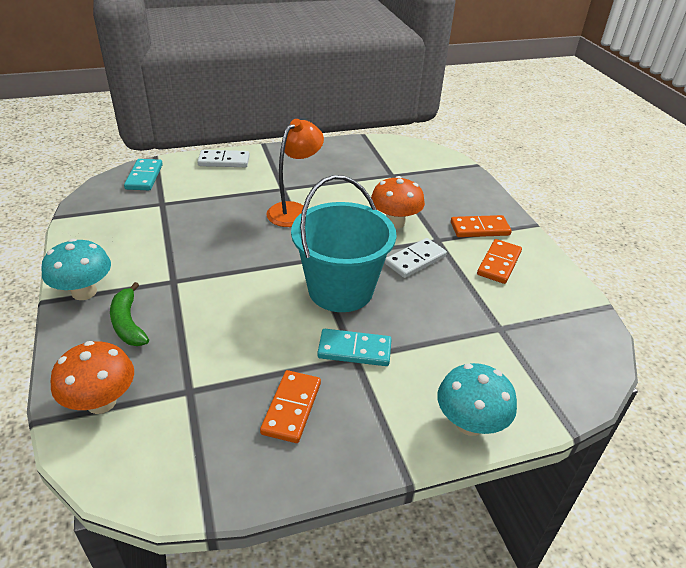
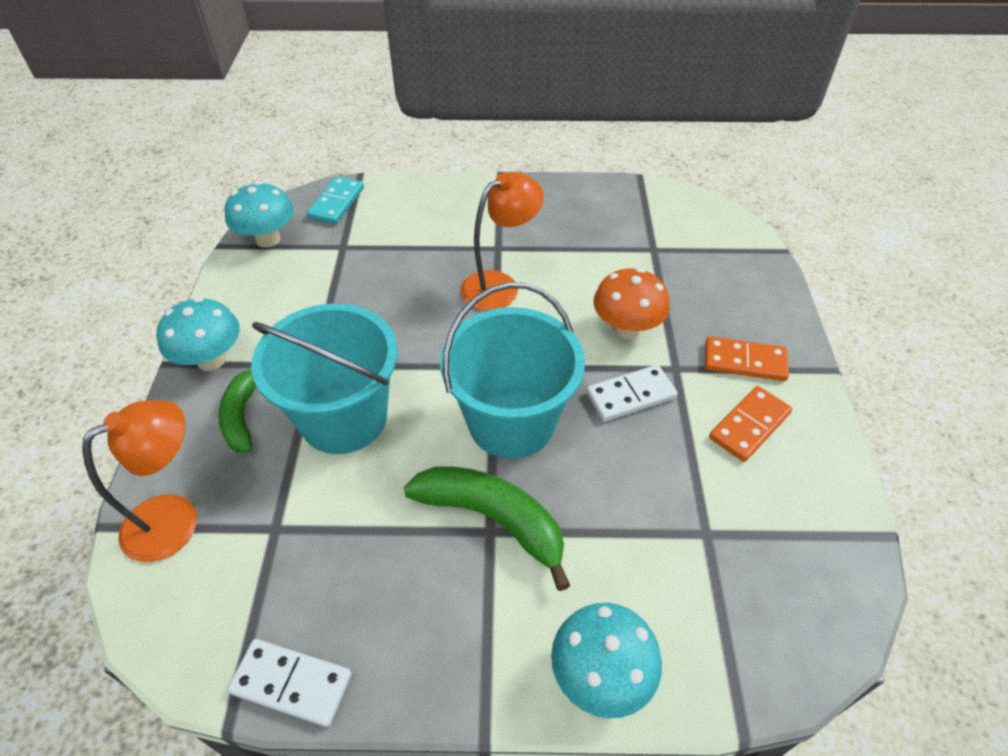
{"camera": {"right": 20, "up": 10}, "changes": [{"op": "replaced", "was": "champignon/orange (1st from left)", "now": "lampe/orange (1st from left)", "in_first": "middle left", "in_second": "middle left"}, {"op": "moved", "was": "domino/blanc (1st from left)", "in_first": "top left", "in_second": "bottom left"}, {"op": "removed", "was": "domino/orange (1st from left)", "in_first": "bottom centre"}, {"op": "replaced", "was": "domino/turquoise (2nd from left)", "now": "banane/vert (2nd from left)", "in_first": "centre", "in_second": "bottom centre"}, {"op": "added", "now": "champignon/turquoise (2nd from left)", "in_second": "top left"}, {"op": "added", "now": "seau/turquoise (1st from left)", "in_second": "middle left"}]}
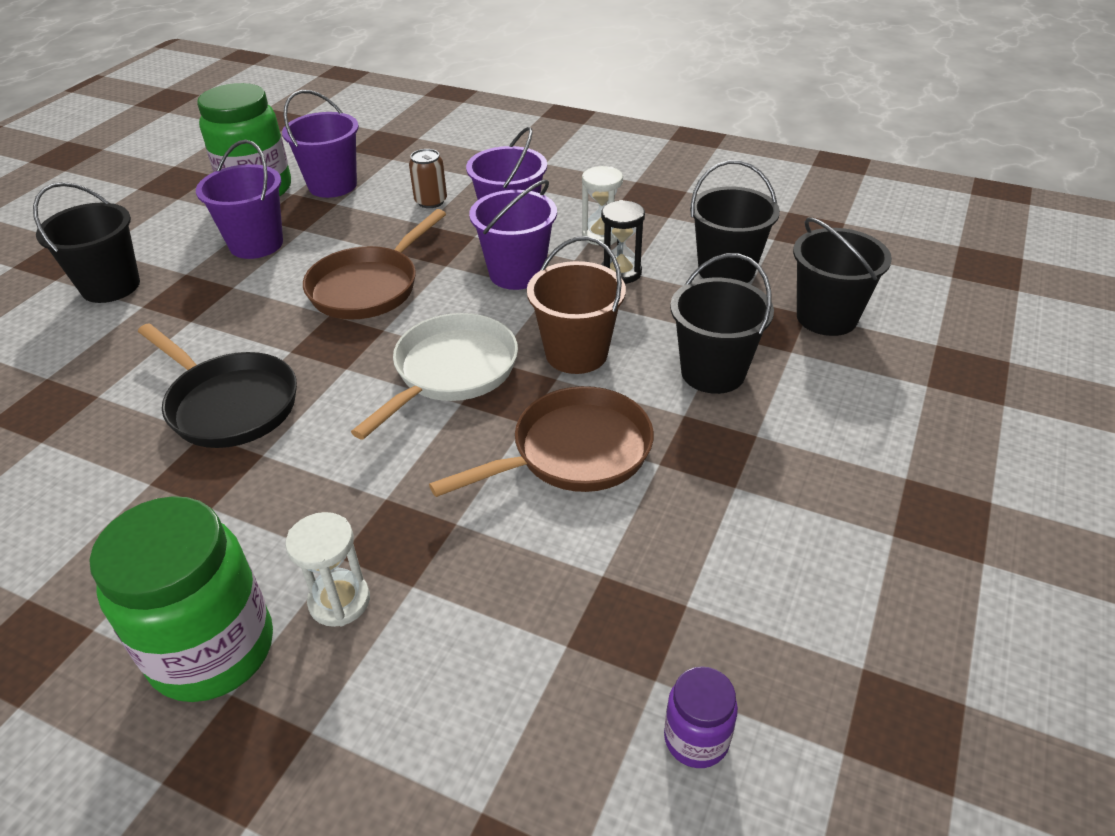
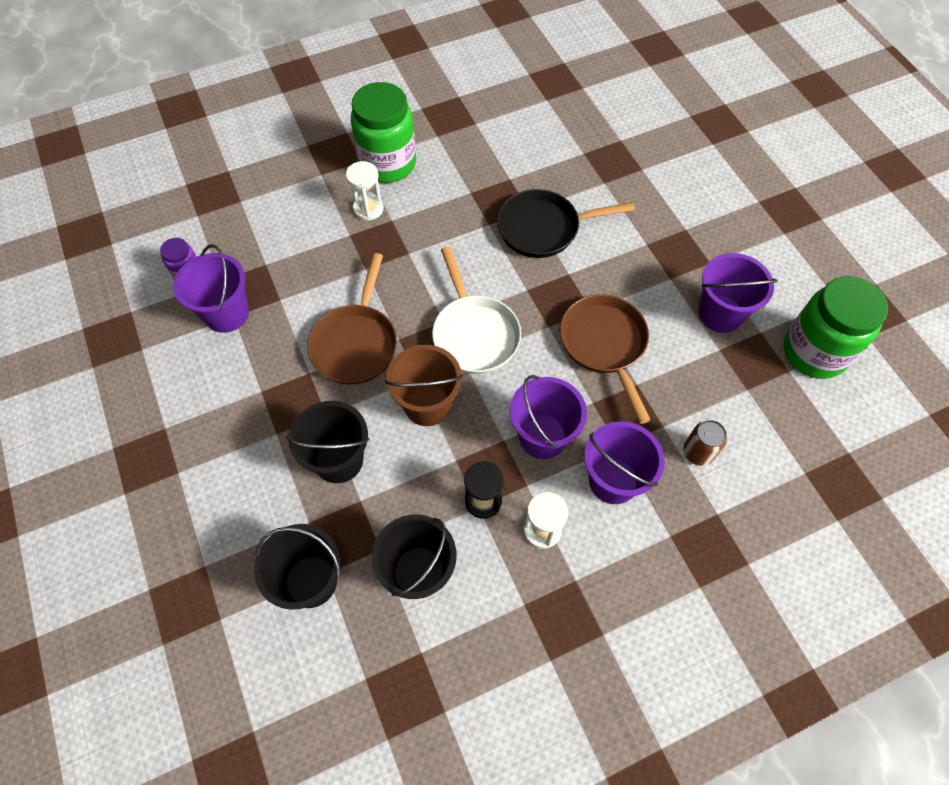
{"camera": {"right": 130, "up": 20}, "changes": [{"op": "removed", "was": "seau/noir (1st from left)", "in_first": "top left"}, {"op": "moved", "was": "seau/violet (2nd from left in the first image)", "now": "seau/violet (1st from left)", "in_first": "top left", "in_second": "middle left"}]}
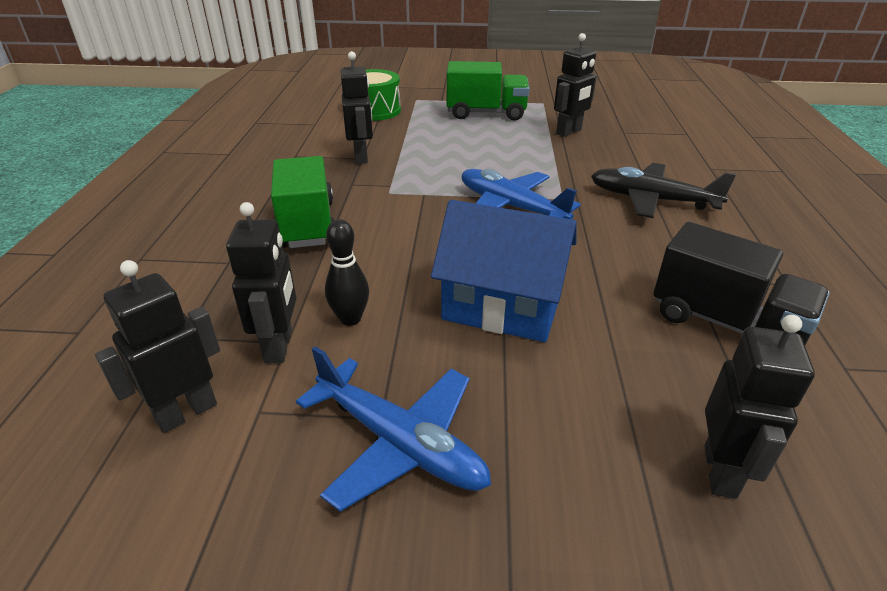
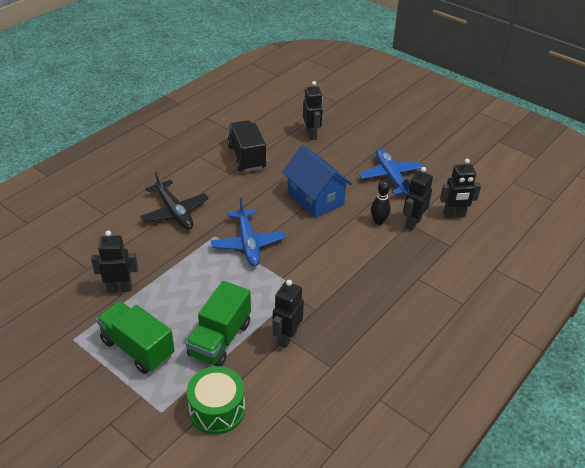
{"camera": {"right": -145, "up": 5}, "changes": [{"op": "moved", "was": "camion/vert (1st from left in the first image)", "now": "camion/vert (2nd from left)", "in_first": "centre", "in_second": "bottom centre"}, {"op": "turned", "was": "robot/noir (5th from left in the first image)", "in_first": "bottom right", "in_second": "top centre", "clockwise": 120}]}
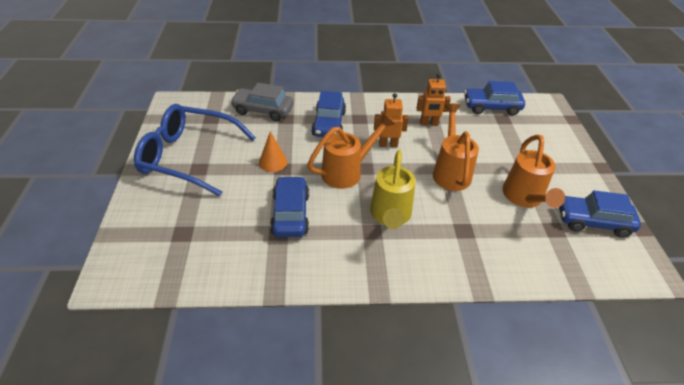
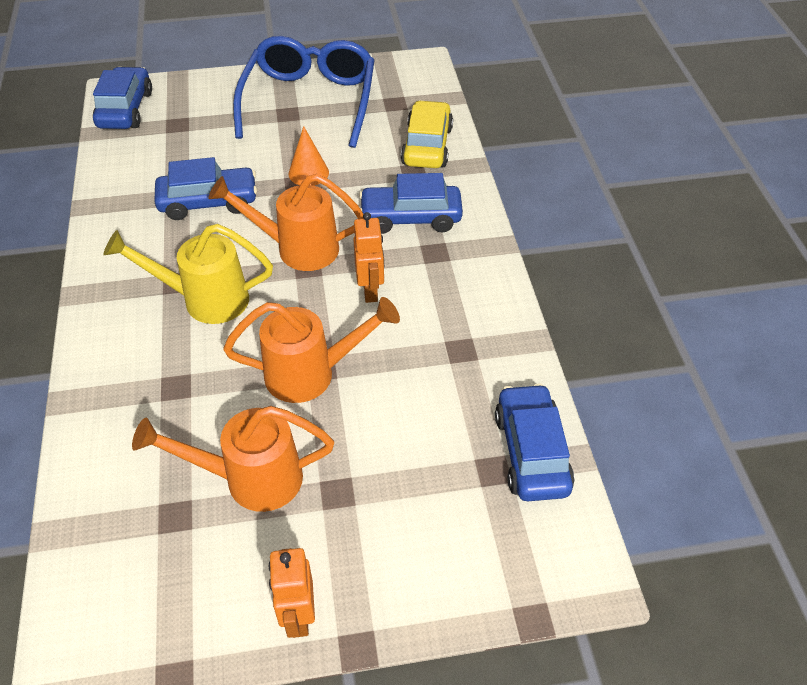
{"camera": {"right": 85, "up": 5}, "changes": [{"op": "recoloured", "was": "voiture/gris", "now": "voiture/jaune", "in_first": "top centre", "in_second": "top centre"}, {"op": "turned", "was": "arrosoir/orange (1st from left in the first image)", "in_first": "centre", "in_second": "top centre", "clockwise": 135}, {"op": "moved", "was": "robot/orange (2nd from left in the first image)", "now": "robot/orange (1st from left)", "in_first": "top centre", "in_second": "bottom centre"}, {"op": "moved", "was": "voiture/bleu (4th from left in the first image)", "now": "voiture/bleu (1st from left)", "in_first": "middle right", "in_second": "top left"}]}
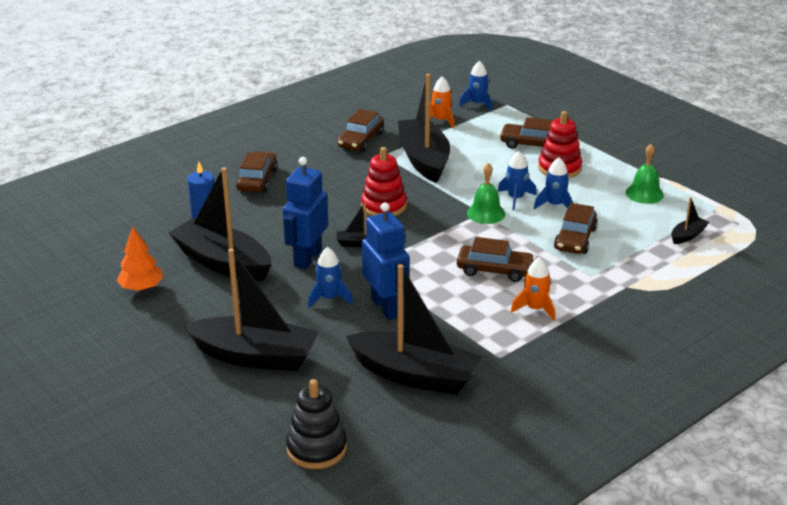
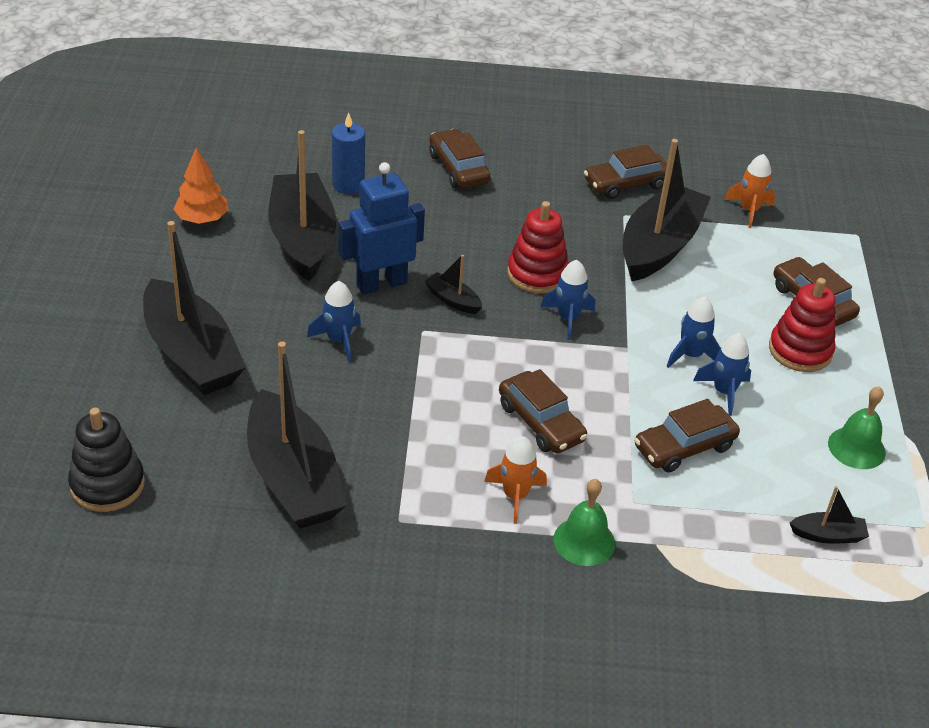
{"camera": {"right": 40, "up": 10}, "changes": [{"op": "turned", "was": "voiture/marron (1st from left)", "in_first": "middle left", "in_second": "top centre", "clockwise": -75}, {"op": "removed", "was": "robot/bleu (2nd from left)", "in_first": "centre"}, {"op": "moved", "was": "fusée/bleu (2nd from left)", "in_first": "top centre", "in_second": "centre"}, {"op": "moved", "was": "cloche/vert (1st from left)", "in_first": "centre", "in_second": "bottom centre"}]}
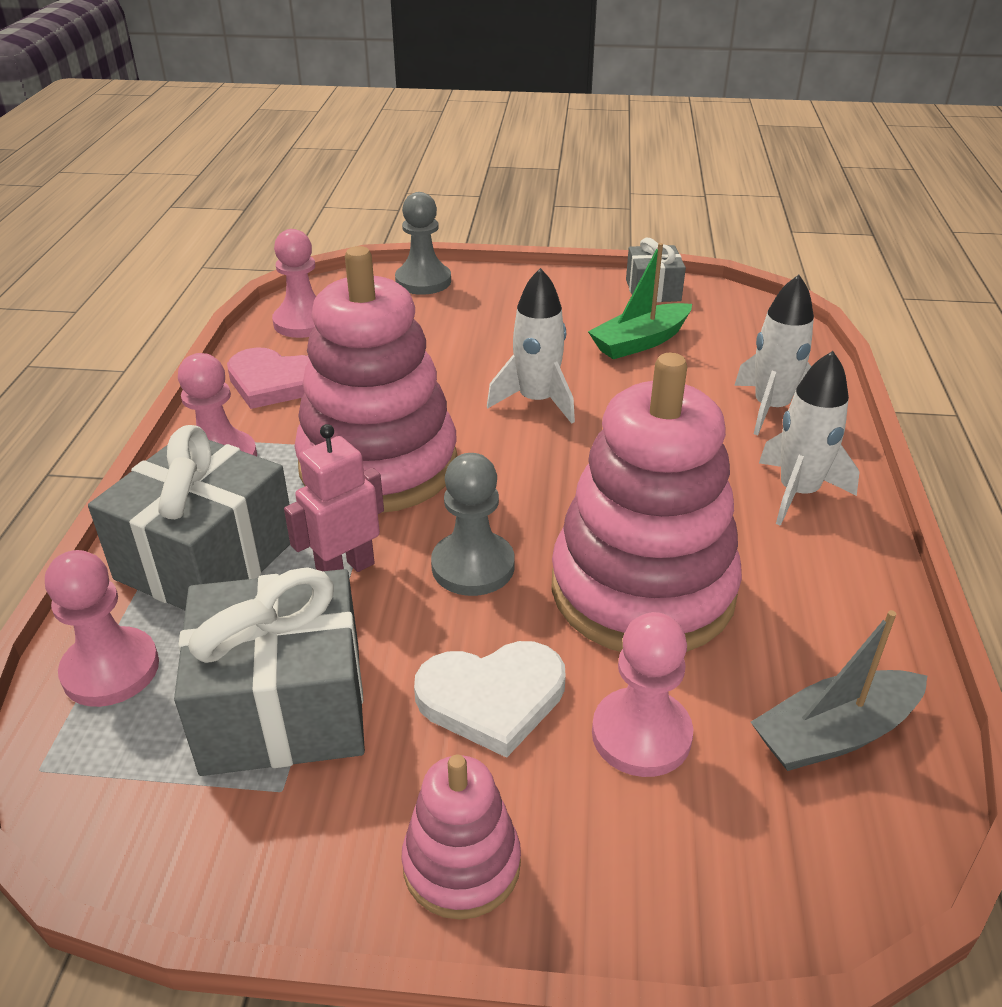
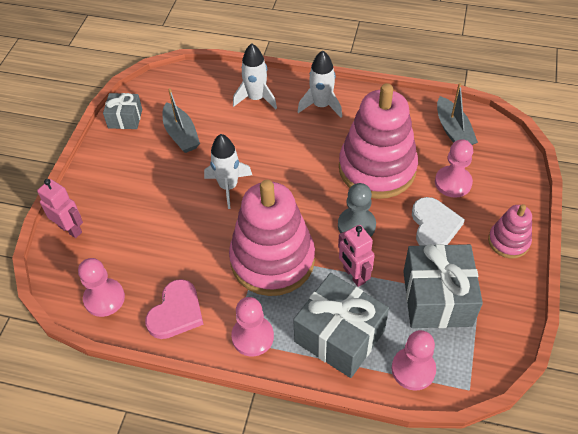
{"camera": {"right": -80, "up": 15}, "changes": [{"op": "replaced", "was": "pion/gris (1st from left)", "now": "robot/rose (1st from left)", "in_first": "top centre", "in_second": "middle left"}, {"op": "recoloured", "was": "bateau/vert", "now": "bateau/gris (1st from left)", "in_first": "top centre", "in_second": "top left"}]}
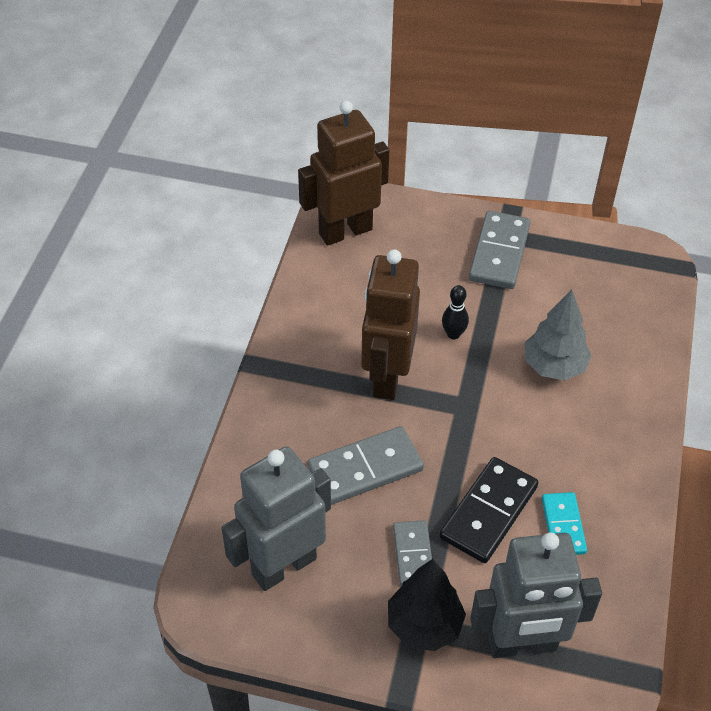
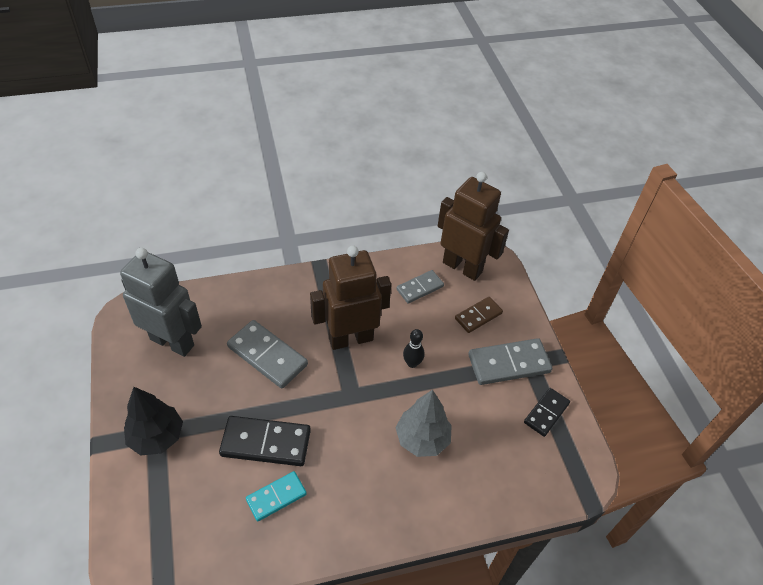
{"camera": {"right": 60, "up": 0}, "changes": [{"op": "moved", "was": "domino/gris (2nd from left)", "in_first": "bottom centre", "in_second": "centre"}, {"op": "removed", "was": "robot/gris (2nd from left)", "in_first": "bottom right"}, {"op": "added", "now": "domino/marron", "in_second": "centre"}, {"op": "added", "now": "domino/noir (2nd from left)", "in_second": "bottom right"}]}
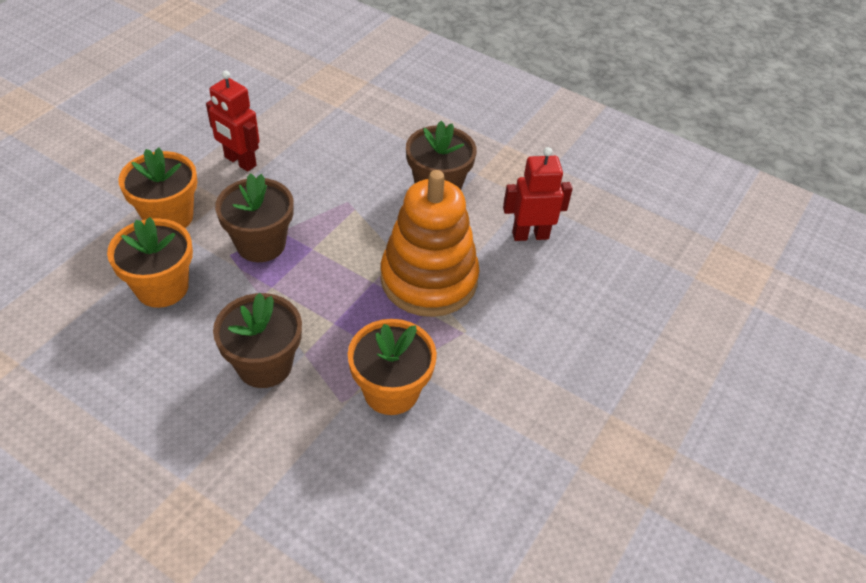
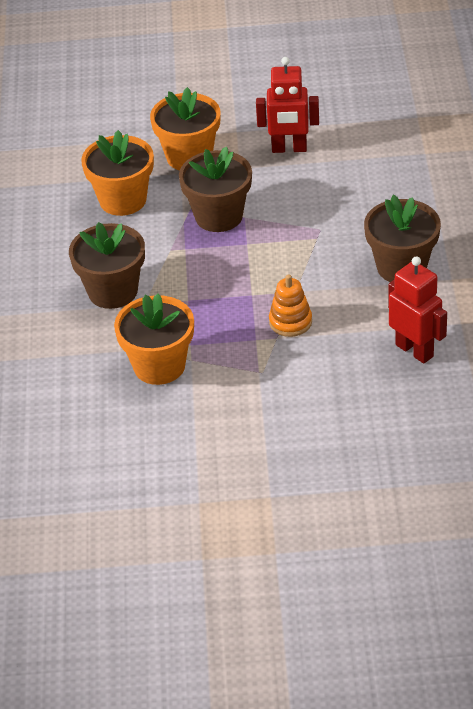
{"camera": {"right": 60, "up": -5}, "changes": [{"op": "turned", "was": "robot/rouge (1st from left)", "in_first": "top left", "in_second": "top centre", "clockwise": -90}, {"op": "resized", "was": "jouet à empiler/orange", "in_first": "centre", "in_second": "centre", "ratio": 0.43}]}
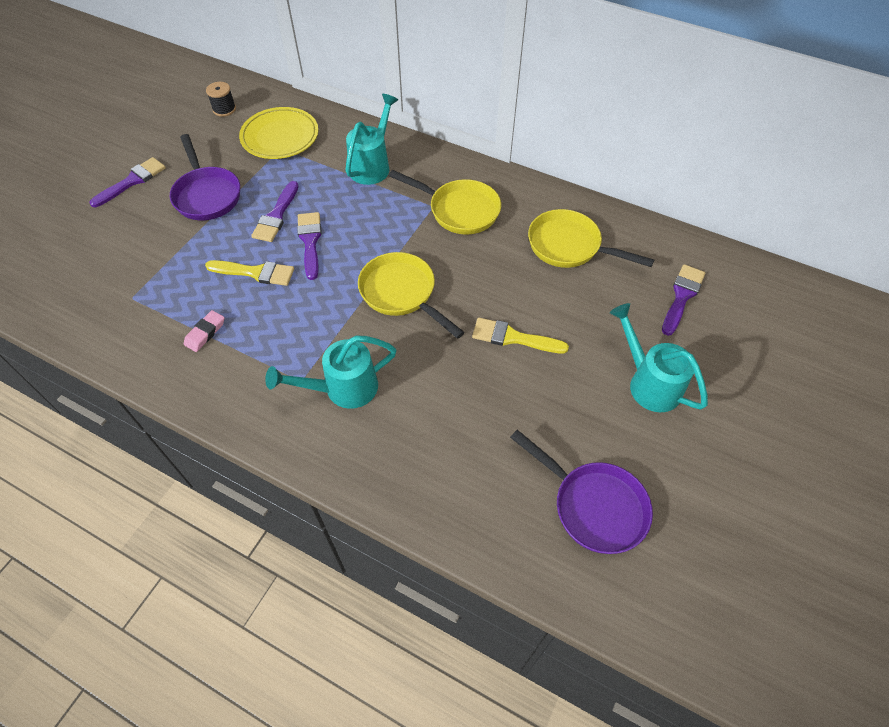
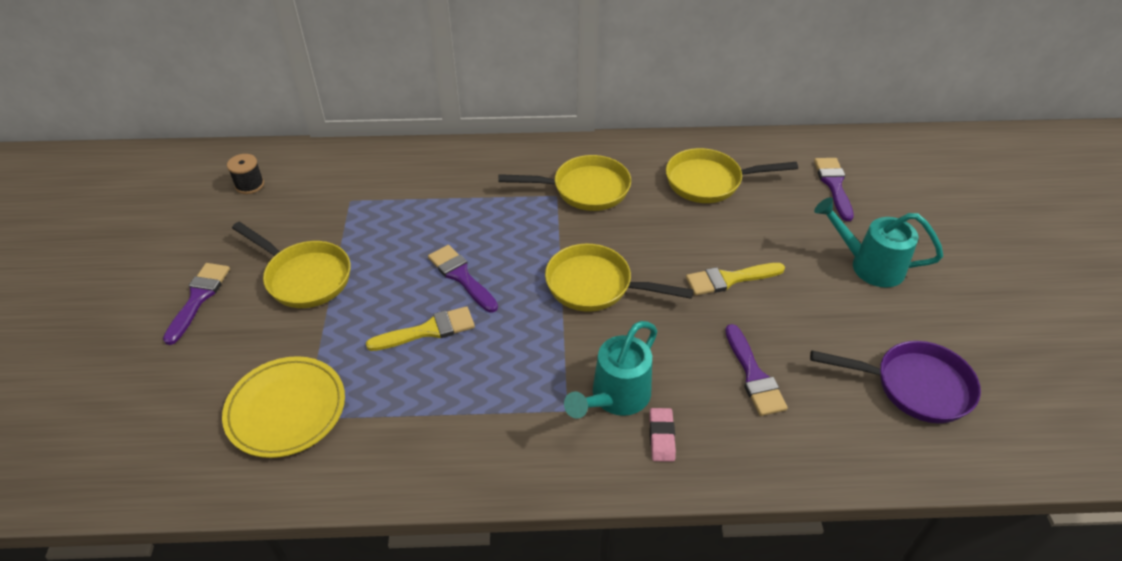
{"camera": {"right": -30, "up": -10}, "changes": [{"op": "recoloured", "was": "poêle/violet (1st from left)", "now": "poêle/jaune (1st from left)", "in_first": "top left", "in_second": "middle left"}, {"op": "moved", "was": "gomme/rose", "in_first": "middle left", "in_second": "bottom centre"}, {"op": "moved", "was": "assiette/jaune", "in_first": "top left", "in_second": "bottom left"}, {"op": "moved", "was": "pinceau/violet (2nd from left in the first image)", "now": "pinceau/violet (3rd from left)", "in_first": "top left", "in_second": "middle right"}, {"op": "removed", "was": "arrosoir/turquoise (2nd from left)", "in_first": "top centre"}]}
